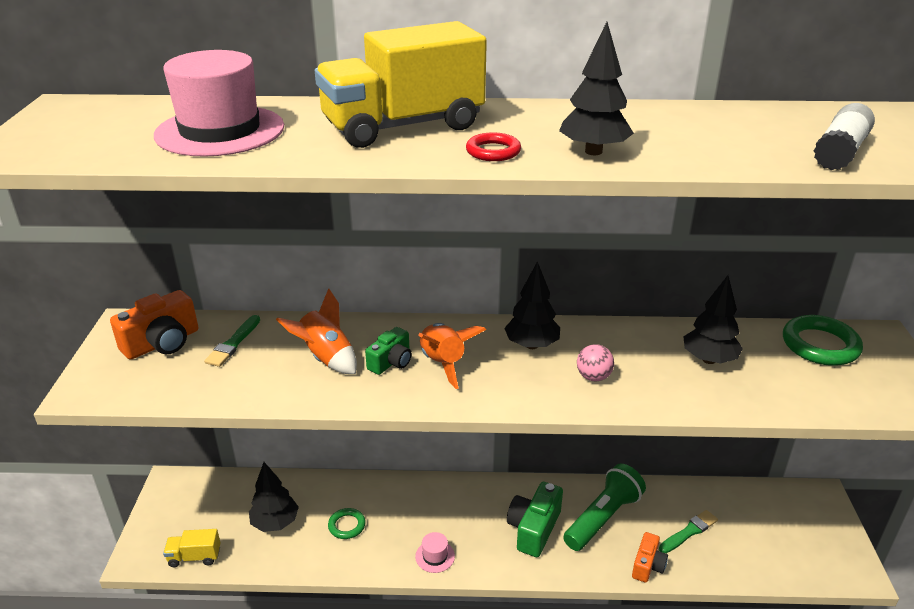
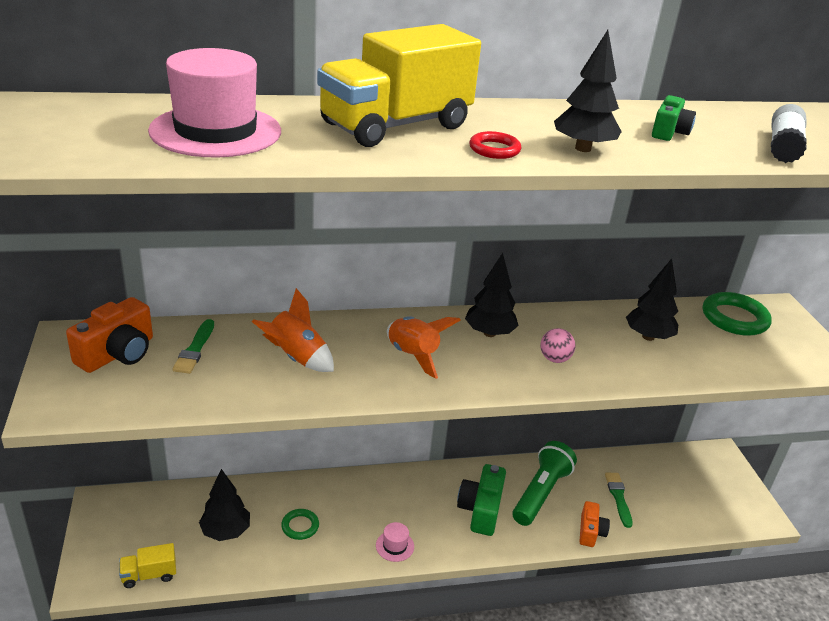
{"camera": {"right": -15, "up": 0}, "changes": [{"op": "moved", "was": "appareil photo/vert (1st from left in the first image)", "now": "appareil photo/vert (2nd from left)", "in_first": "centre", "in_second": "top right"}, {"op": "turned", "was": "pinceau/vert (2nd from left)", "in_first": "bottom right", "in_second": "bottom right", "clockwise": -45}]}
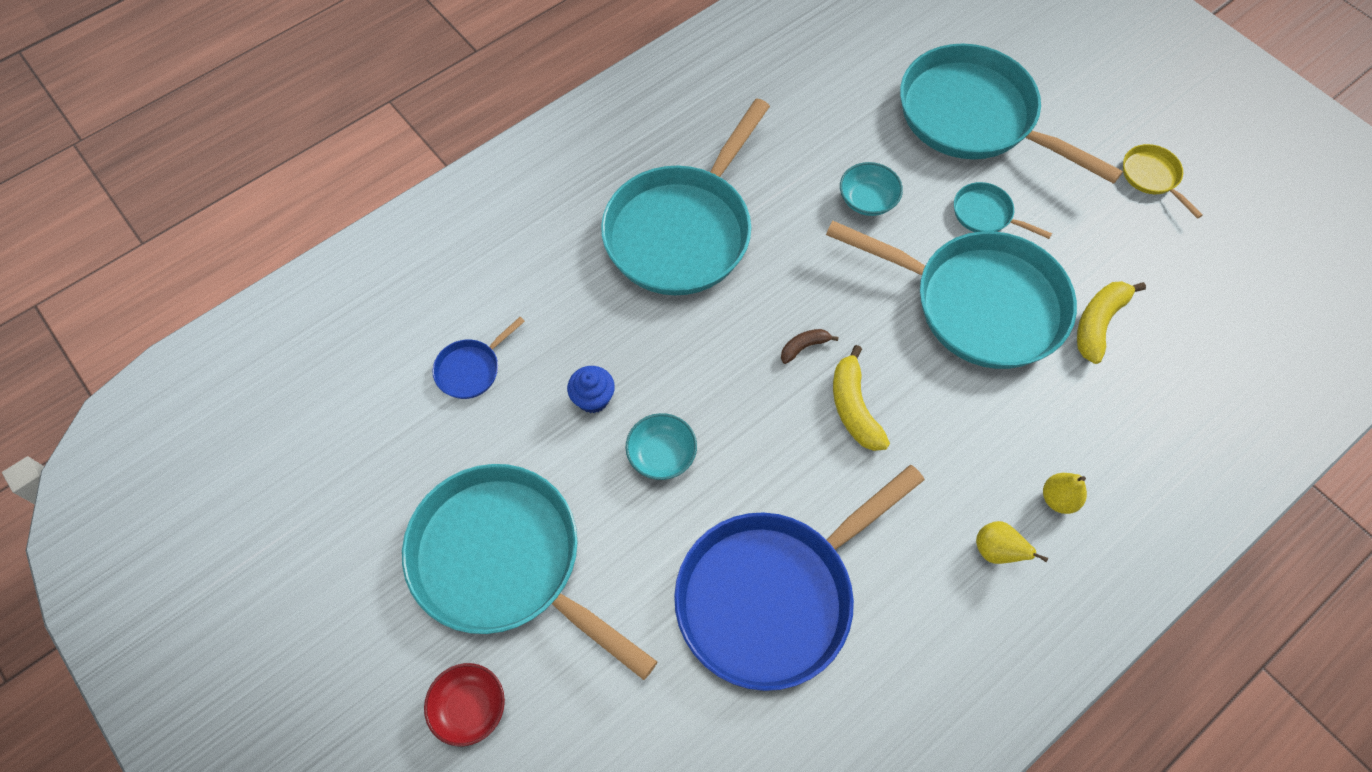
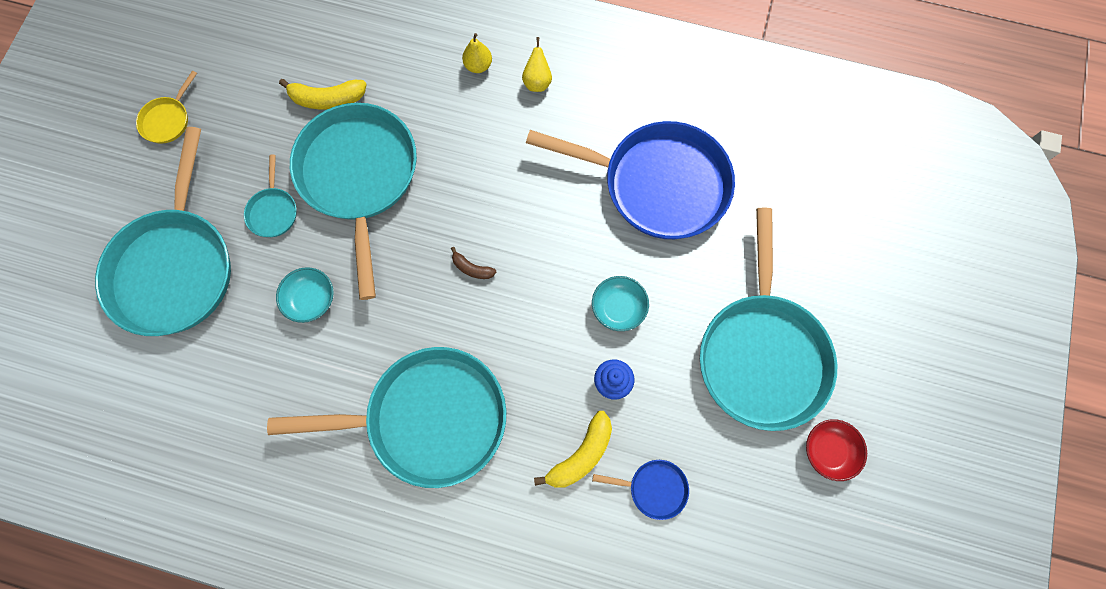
{"camera": {"right": -125, "up": 10}, "changes": [{"op": "moved", "was": "bol/rouge", "in_first": "bottom centre", "in_second": "bottom right"}, {"op": "moved", "was": "banane/jaune (1st from left in the first image)", "now": "banane/jaune (2nd from left)", "in_first": "centre", "in_second": "bottom centre"}]}
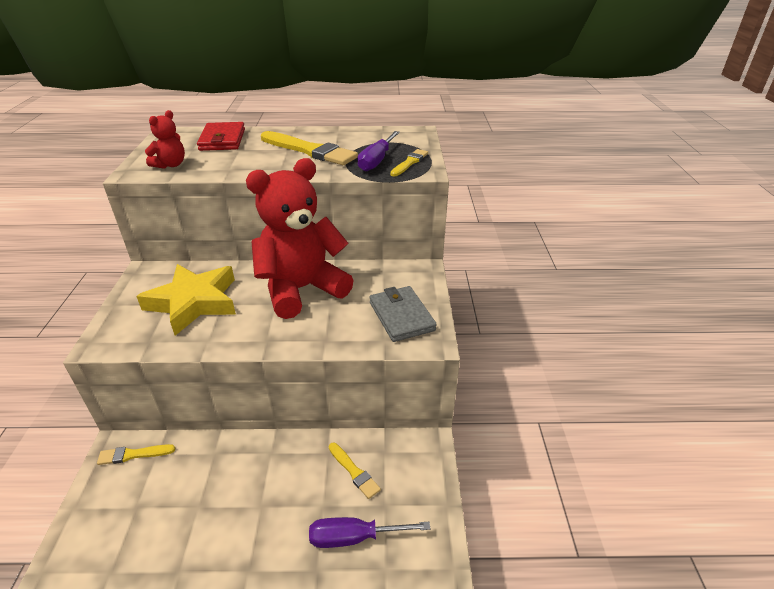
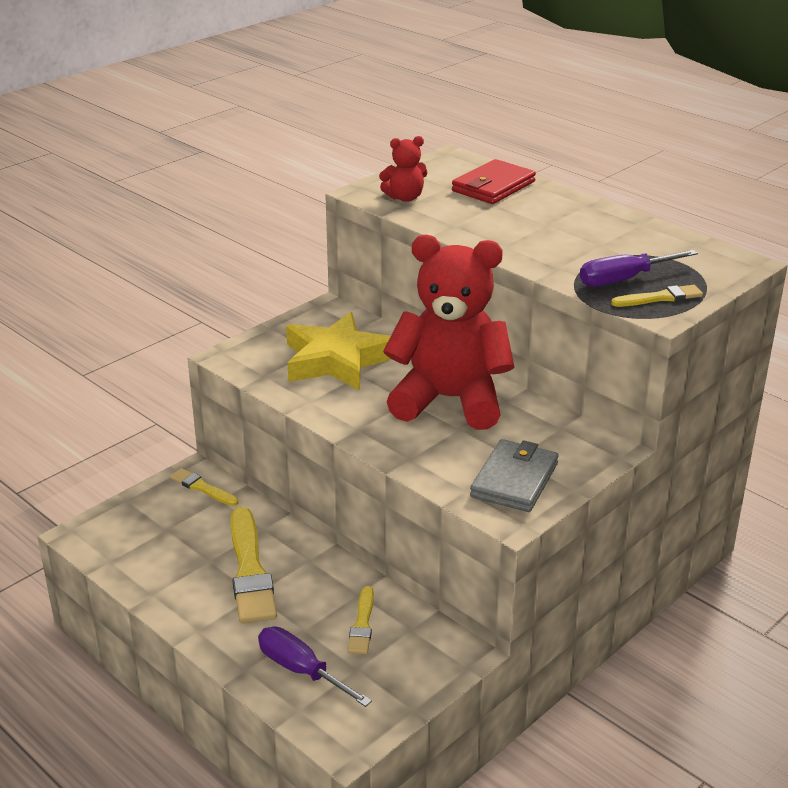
{"camera": {"right": 45, "up": -5}, "changes": [{"op": "moved", "was": "pinceau/jaune (2nd from left)", "in_first": "top centre", "in_second": "bottom left"}]}
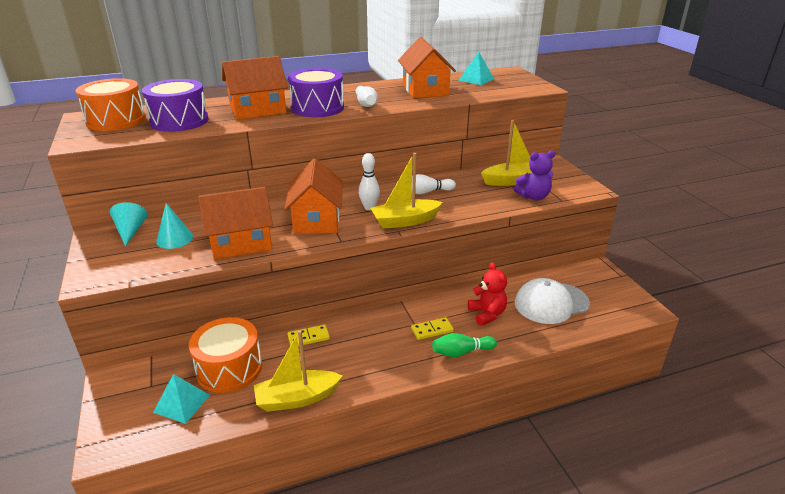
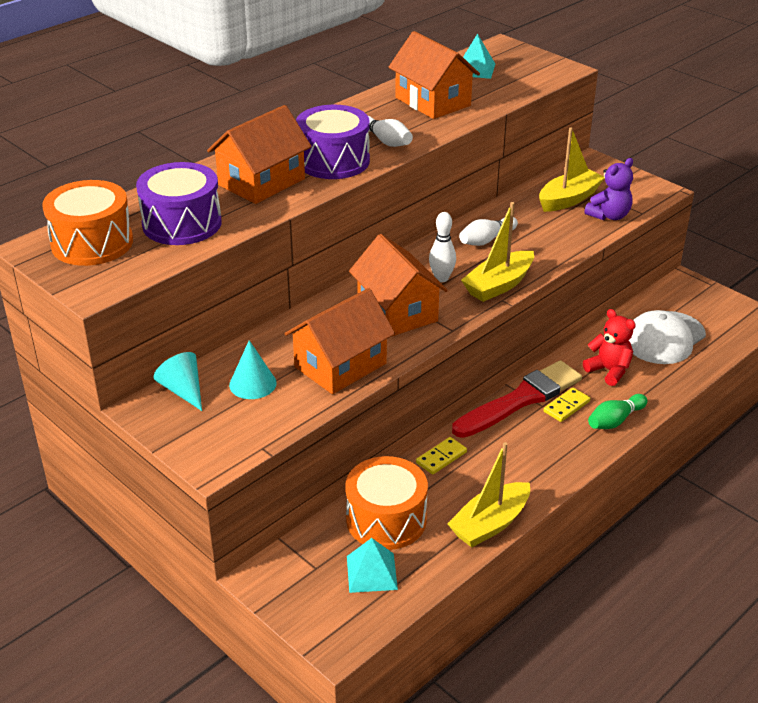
{"camera": {"right": -25, "up": 5}, "changes": [{"op": "added", "now": "pinceau/rouge", "in_second": "middle right"}]}
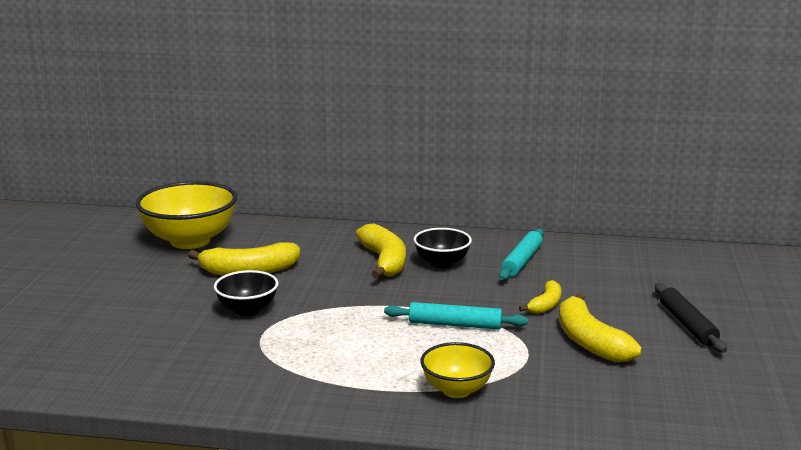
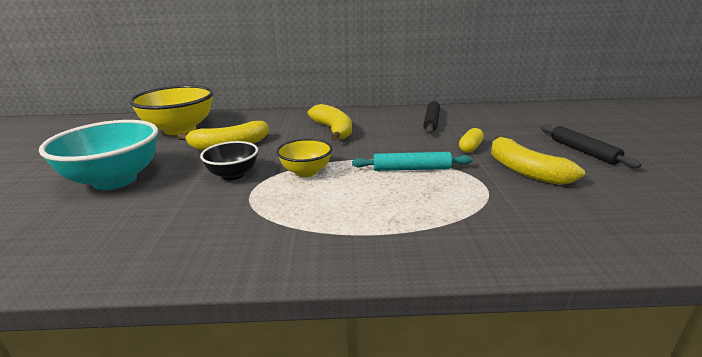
{"camera": {"right": -10, "up": 5}, "changes": [{"op": "removed", "was": "bol/noir (2nd from left)", "in_first": "centre"}, {"op": "moved", "was": "bol/jaune (2nd from left)", "in_first": "bottom centre", "in_second": "centre"}, {"op": "recoloured", "was": "rouleau à pâtisserie/turquoise (2nd from left)", "now": "rouleau à pâtisserie/noir (1st from left)", "in_first": "centre", "in_second": "top centre"}, {"op": "replaced", "was": "banane/jaune (3rd from left)", "now": "gélule/jaune", "in_first": "middle right", "in_second": "middle right"}, {"op": "added", "now": "bol/turquoise", "in_second": "middle left"}]}
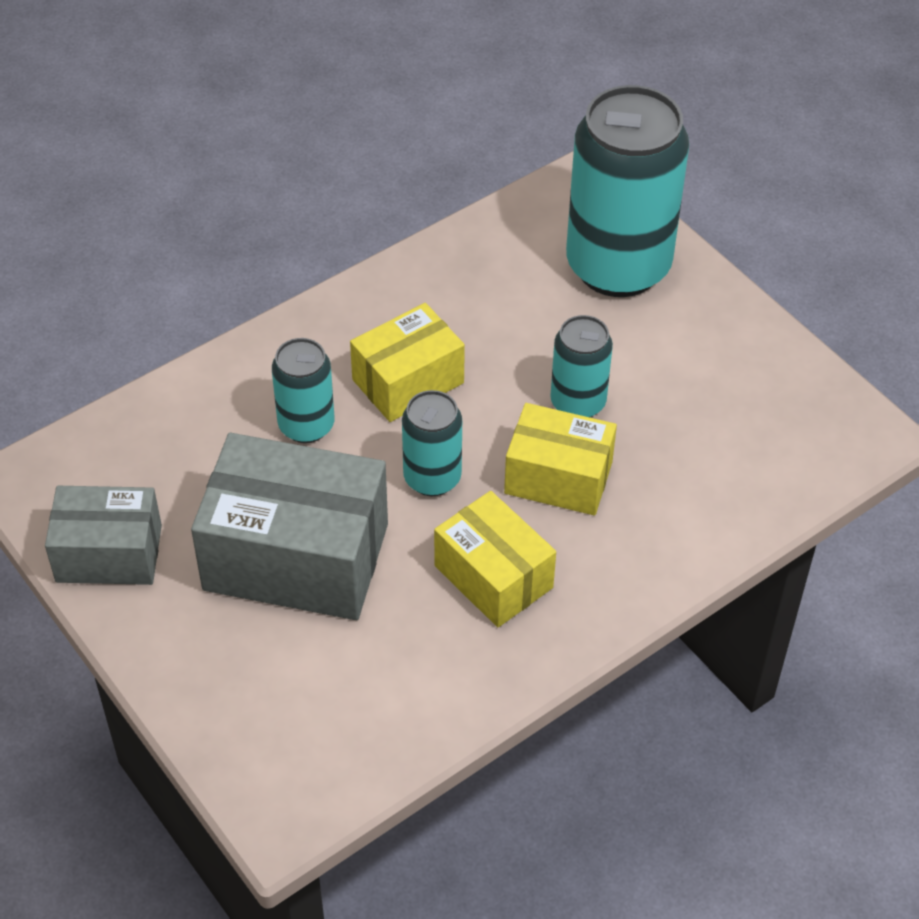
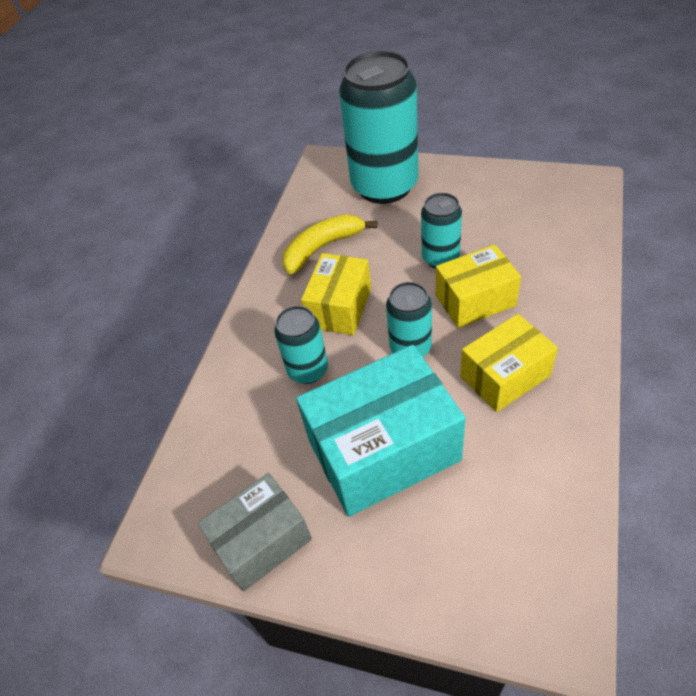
{"camera": {"right": -30, "up": 0}, "changes": [{"op": "recoloured", "was": "boîte/gris (2nd from left)", "now": "boîte/turquoise", "in_first": "middle left", "in_second": "centre"}, {"op": "turned", "was": "boîte/jaune (2nd from left in the first image)", "in_first": "centre", "in_second": "middle right", "clockwise": -45}, {"op": "added", "now": "banane/jaune", "in_second": "centre"}]}
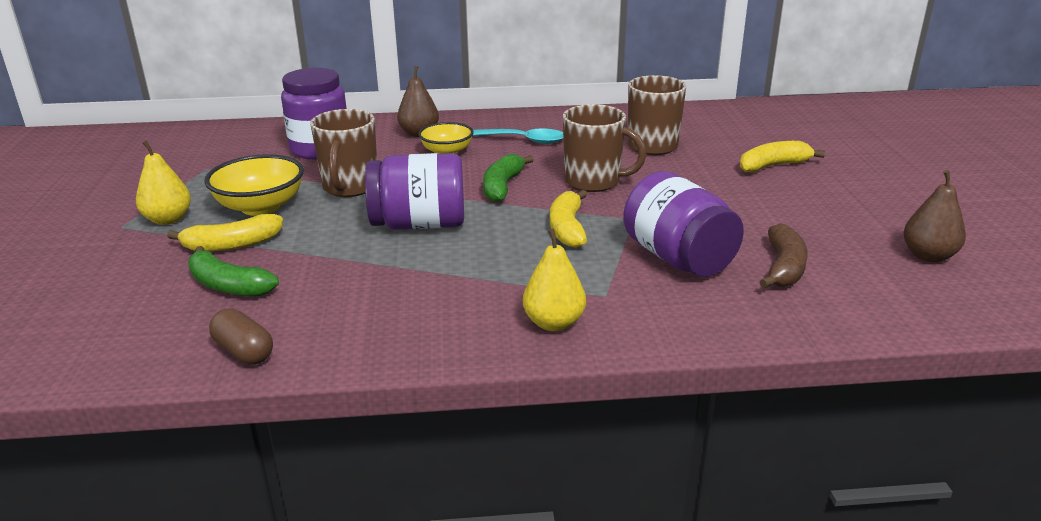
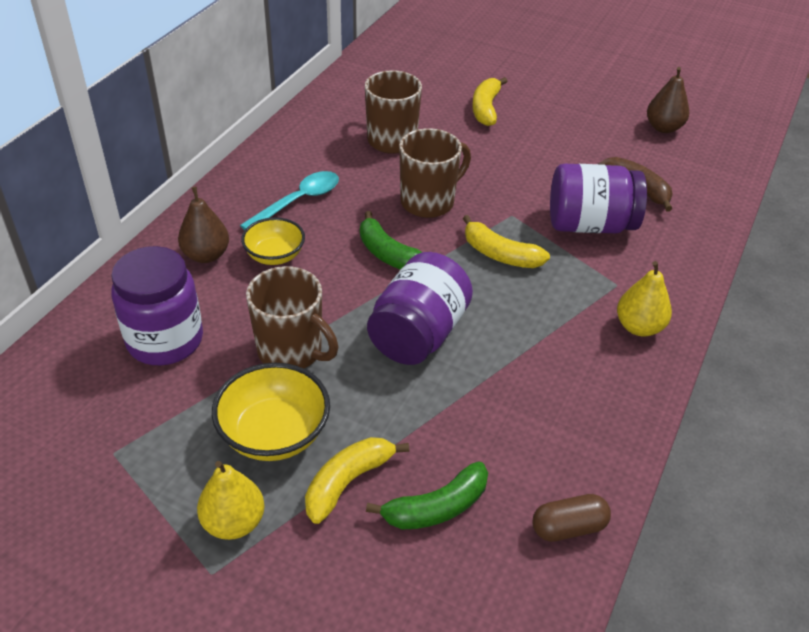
{"camera": {"right": -60, "up": 15}, "changes": [{"op": "turned", "was": "banane/jaune (1st from left)", "in_first": "middle left", "in_second": "bottom centre", "clockwise": -150}]}
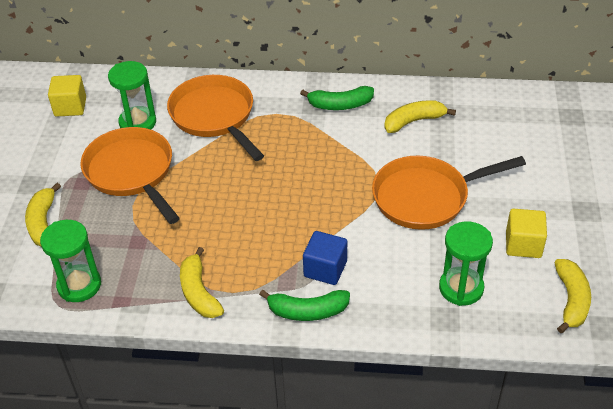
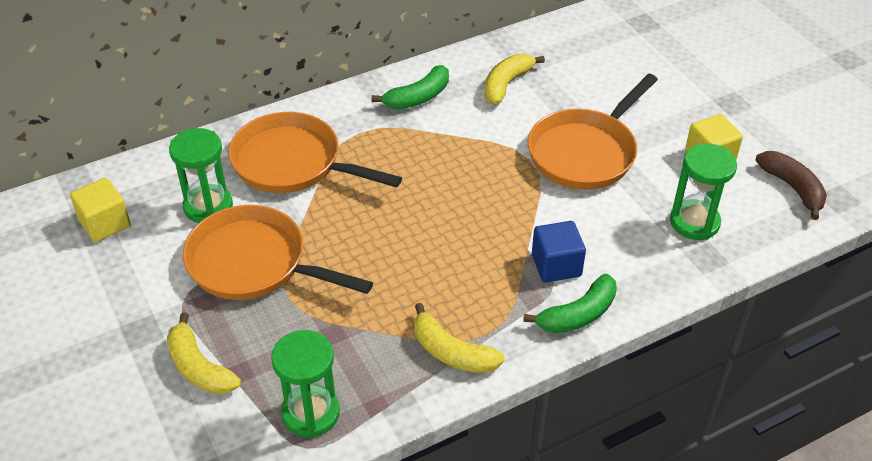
{"camera": {"right": -35, "up": 0}, "changes": [{"op": "recoloured", "was": "banane/jaune (4th from left)", "now": "banane/marron", "in_first": "bottom right", "in_second": "middle right"}]}
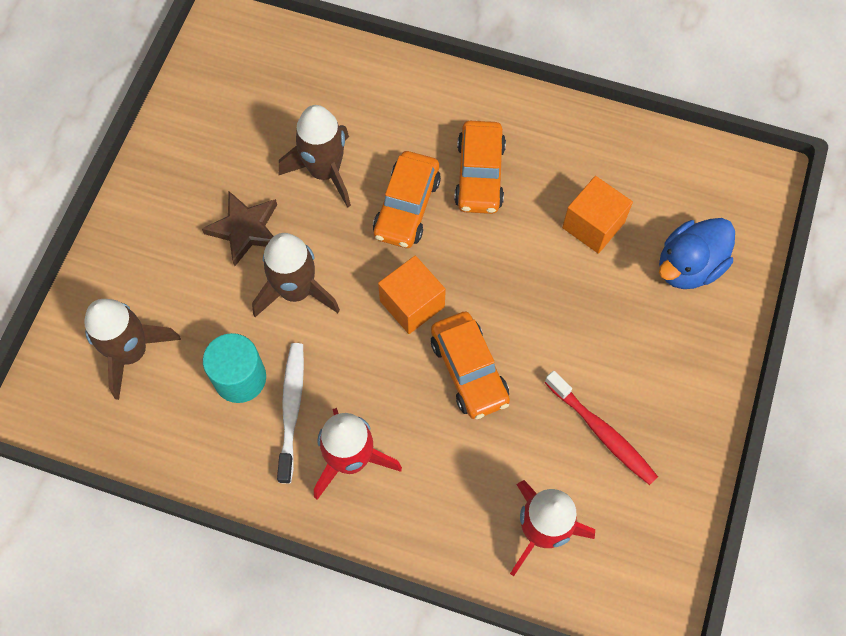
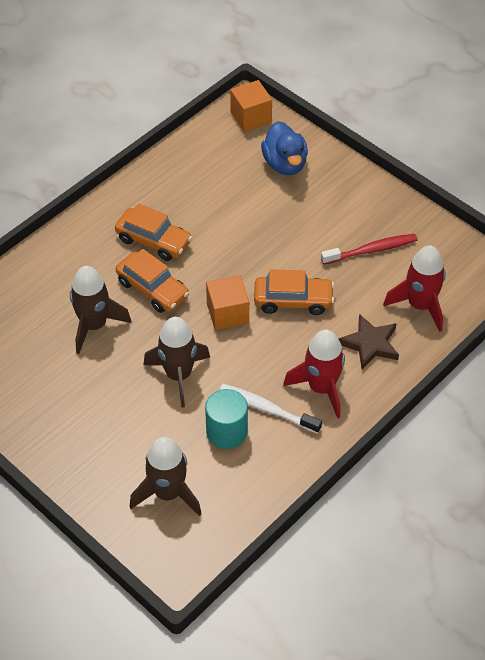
{"camera": {"right": -65, "up": -15}, "changes": [{"op": "moved", "was": "étoile/marron", "in_first": "middle left", "in_second": "middle right"}, {"op": "moved", "was": "cube/orange (2nd from left)", "in_first": "middle right", "in_second": "top centre"}]}
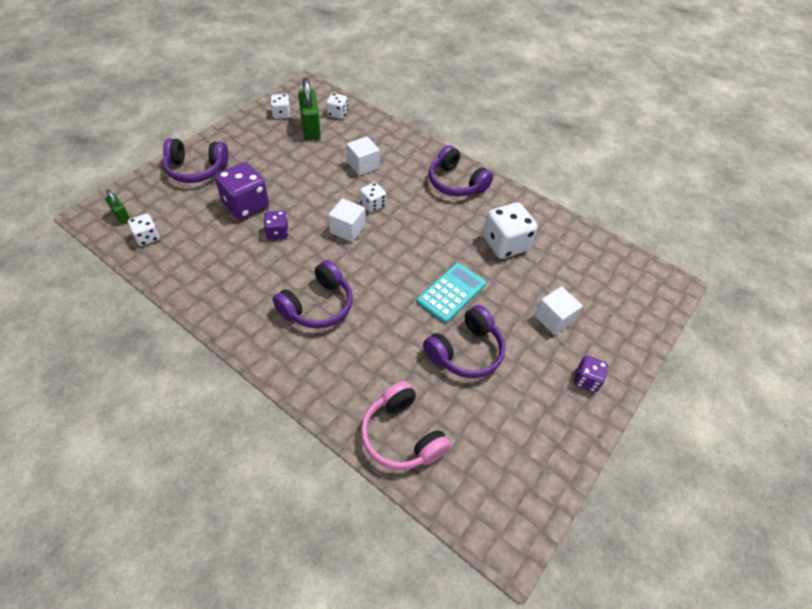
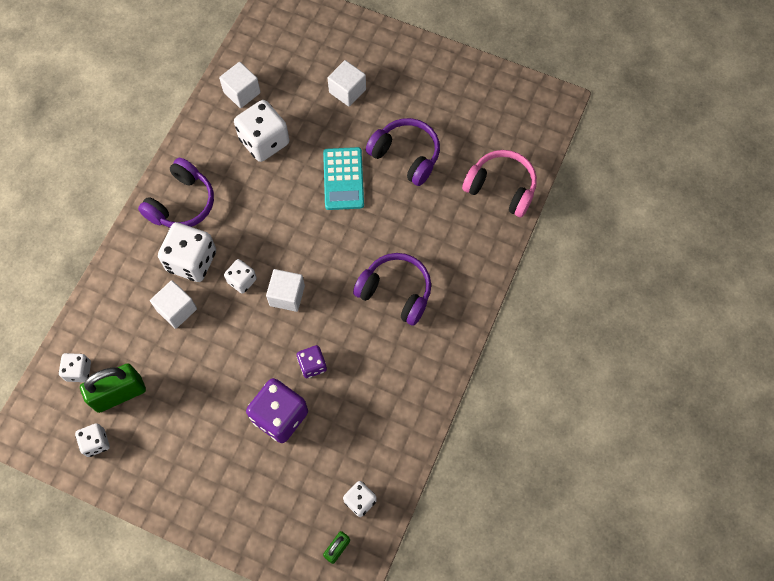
{"camera": {"right": -100, "up": 15}, "changes": [{"op": "removed", "was": "casque audio/violet (1st from left)", "in_first": "top left"}, {"op": "turned", "was": "casque audio/rose", "in_first": "bottom centre", "in_second": "top centre", "clockwise": -105}, {"op": "turned", "was": "calculatrice/turquoise", "in_first": "centre", "in_second": "top centre", "clockwise": -120}, {"op": "removed", "was": "dé/violet (3rd from left)", "in_first": "middle right"}, {"op": "added", "now": "dé/blanc (3rd from left)", "in_second": "middle left"}, {"op": "added", "now": "cube/blanc (2nd from left)", "in_second": "top left"}]}
